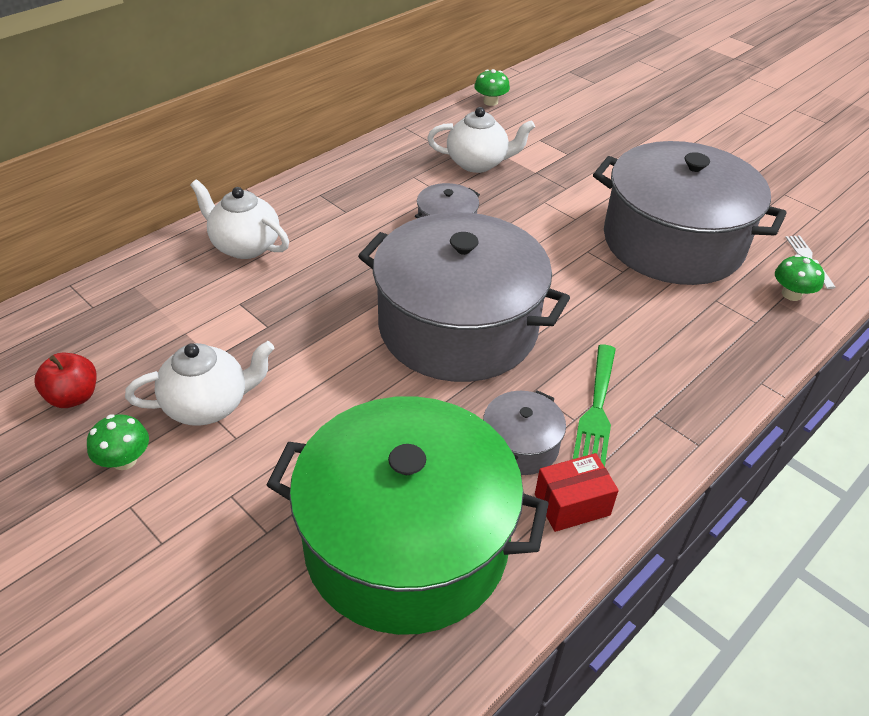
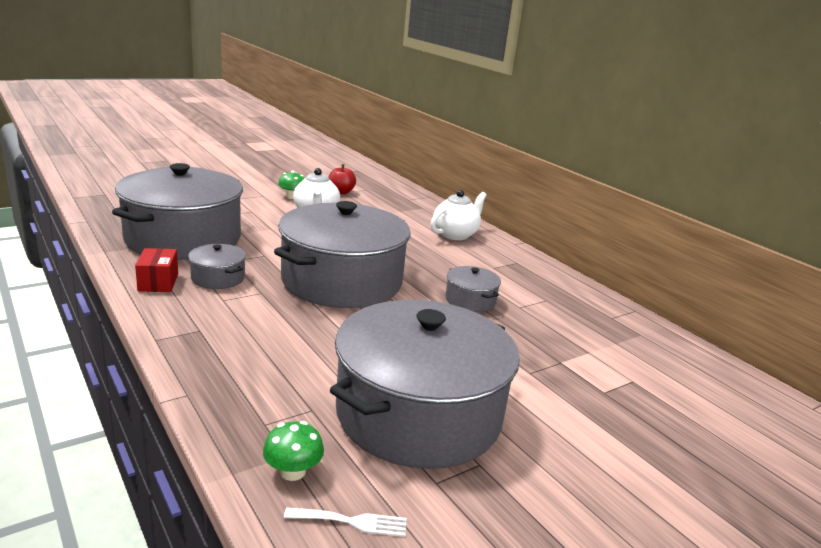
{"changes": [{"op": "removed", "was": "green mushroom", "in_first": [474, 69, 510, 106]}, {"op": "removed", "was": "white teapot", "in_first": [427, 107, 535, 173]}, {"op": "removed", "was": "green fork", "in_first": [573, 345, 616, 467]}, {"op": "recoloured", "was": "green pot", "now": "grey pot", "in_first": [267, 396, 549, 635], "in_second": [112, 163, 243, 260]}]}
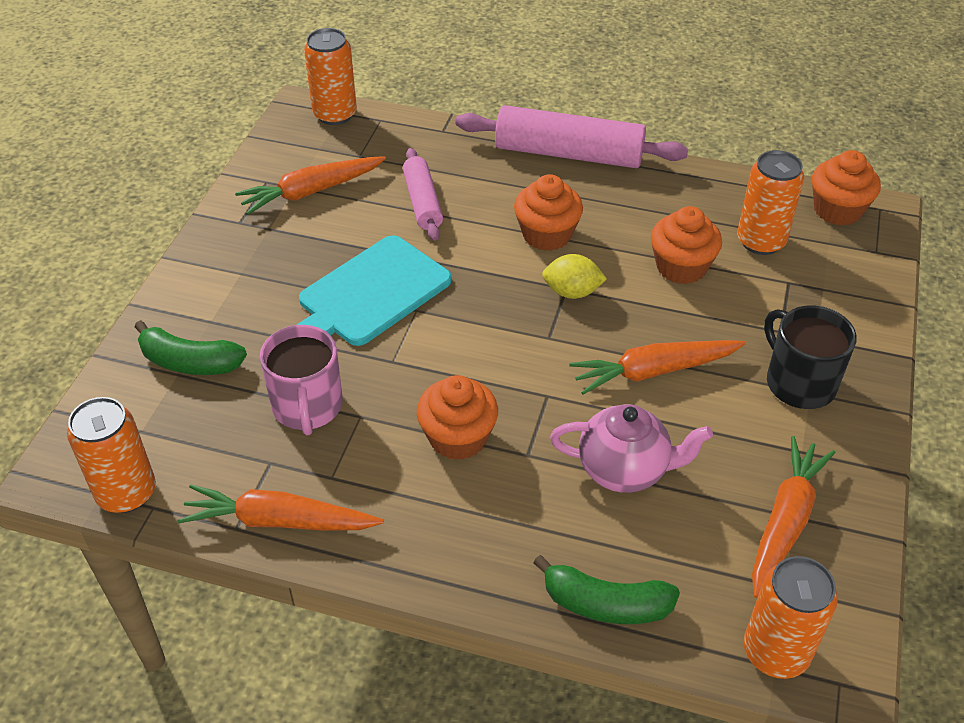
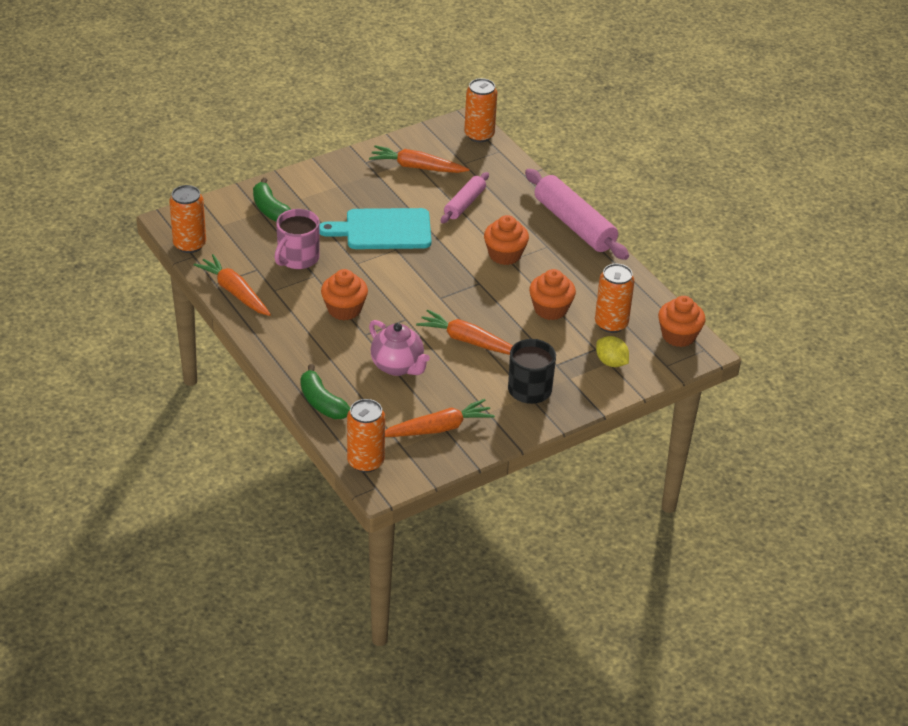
{"changes": [{"op": "moved", "was": "yellow lemon", "in_first": [542, 254, 607, 299], "in_second": [596, 336, 629, 367]}]}
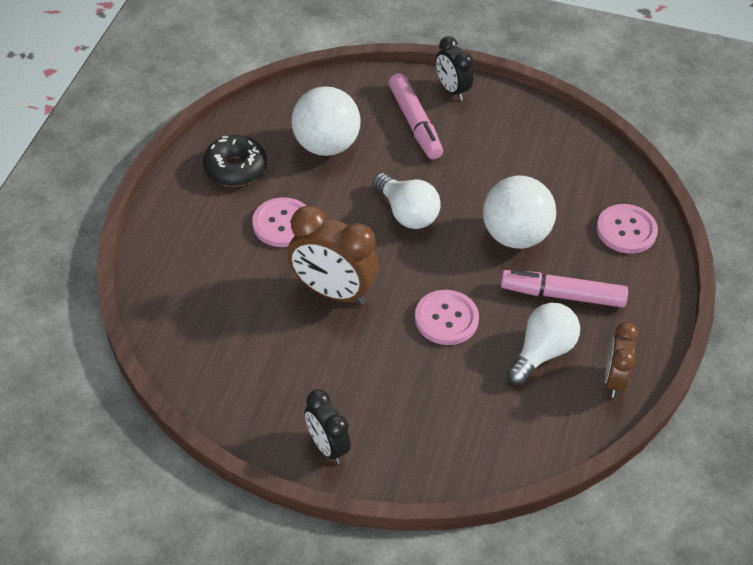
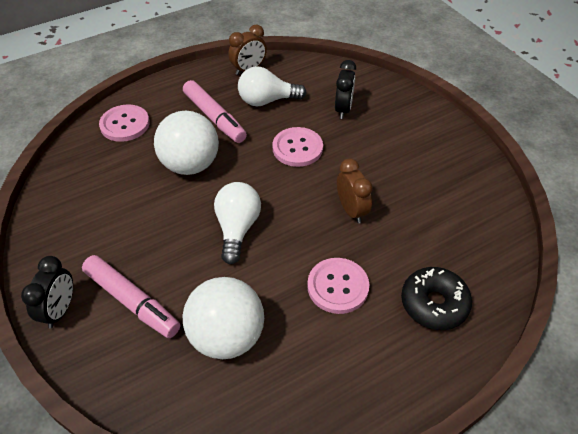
{"changes": [{"op": "turned", "was": "pink marker", "in_first": [389, 73, 443, 159], "in_second": [82, 255, 180, 338], "clockwise": 105}, {"op": "moved", "was": "black donut", "in_first": [203, 135, 267, 186], "in_second": [401, 267, 472, 330]}, {"op": "resized", "was": "brown clock", "in_first": [287, 205, 379, 304], "in_second": [337, 158, 373, 223], "ratio": 0.61}, {"op": "moved", "was": "black clock", "in_first": [305, 389, 351, 464], "in_second": [335, 60, 356, 119]}]}
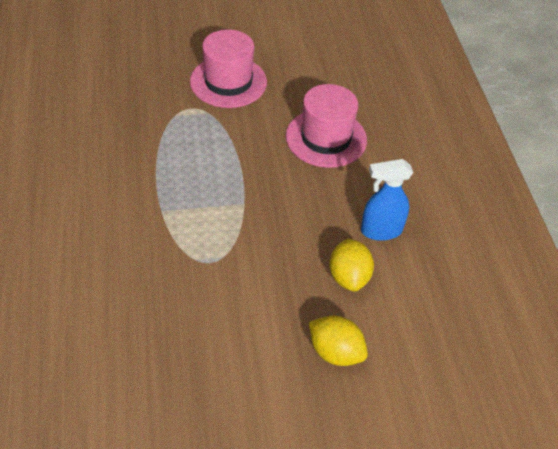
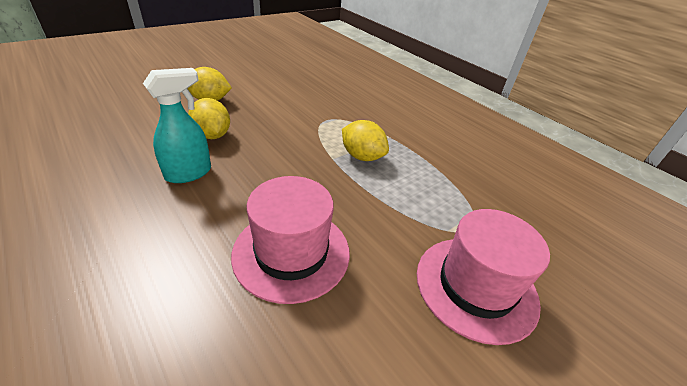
{"changes": [{"op": "recoloured", "was": "blue spray bottle", "now": "turquoise spray bottle", "in_first": [361, 159, 413, 241], "in_second": [143, 68, 211, 183]}, {"op": "added", "now": "yellow lemon", "in_second": [342, 120, 389, 161]}]}
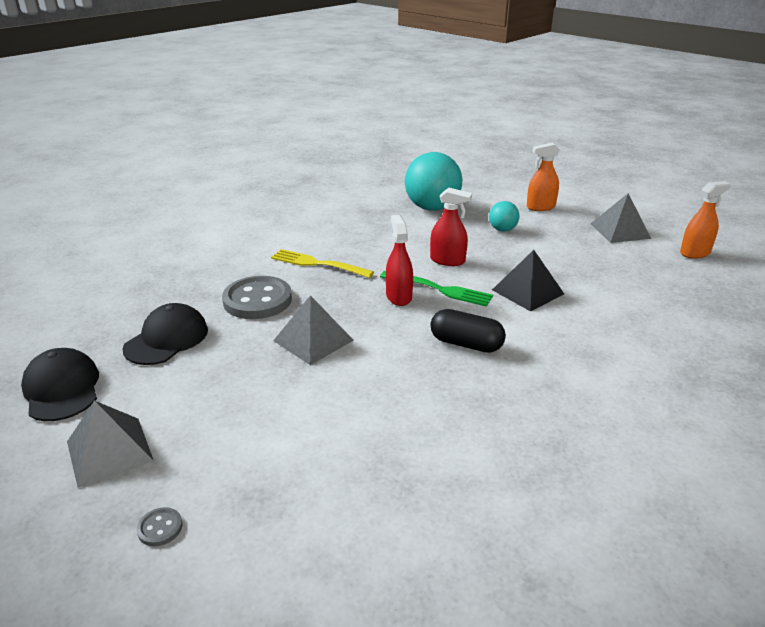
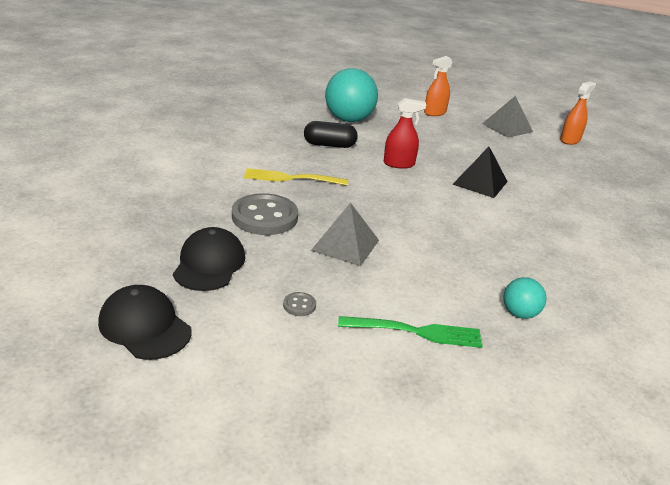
{"changes": [{"op": "moved", "was": "turquoise ball", "in_first": [489, 201, 520, 231], "in_second": [503, 277, 546, 319]}, {"op": "removed", "was": "red spray bottle", "in_first": [386, 215, 413, 306]}, {"op": "moved", "was": "green fork", "in_first": [380, 271, 493, 307], "in_second": [338, 316, 483, 348]}, {"op": "moved", "was": "black capsule", "in_first": [430, 309, 506, 353], "in_second": [304, 121, 358, 148]}, {"op": "removed", "was": "grey pyramid", "in_first": [67, 401, 154, 488]}, {"op": "moved", "was": "grey button", "in_first": [137, 507, 183, 546], "in_second": [283, 292, 316, 316]}]}
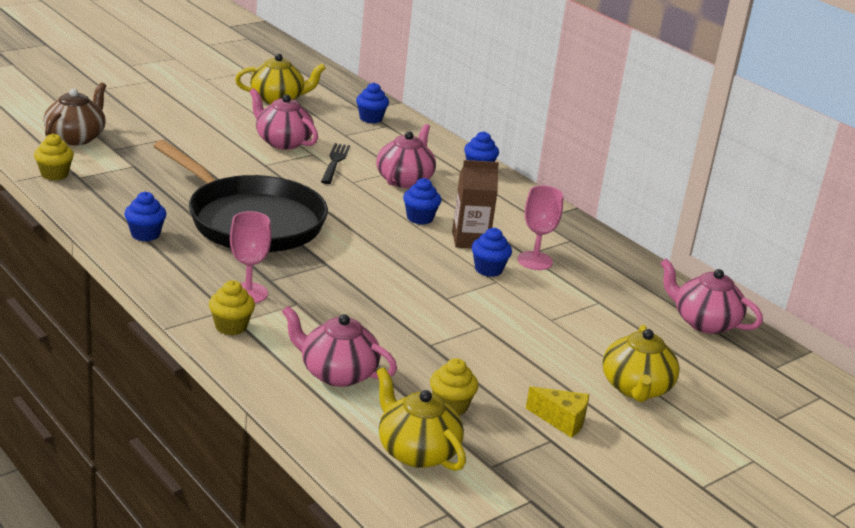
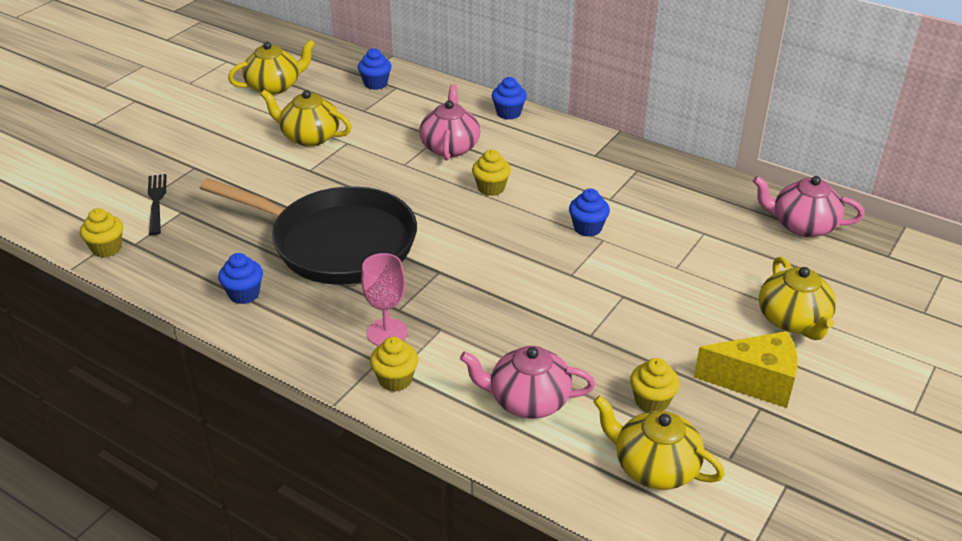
{"changes": [{"op": "removed", "was": "brown teapot", "in_first": [44, 82, 106, 145]}, {"op": "recoloured", "was": "pink teapot", "now": "yellow teapot", "in_first": [249, 88, 318, 150], "in_second": [260, 90, 351, 147]}, {"op": "moved", "was": "black fork", "in_first": [321, 143, 350, 184], "in_second": [148, 174, 167, 235]}, {"op": "removed", "was": "brown carton", "in_first": [452, 160, 499, 248]}, {"op": "recoloured", "was": "blue cupcake", "now": "yellow cupcake", "in_first": [403, 178, 441, 225], "in_second": [472, 150, 511, 196]}, {"op": "removed", "was": "pink goblet", "in_first": [517, 185, 563, 270]}, {"op": "resized", "was": "yellow cheese", "in_first": [526, 386, 589, 438], "in_second": [694, 331, 798, 408], "ratio": 1.59}]}
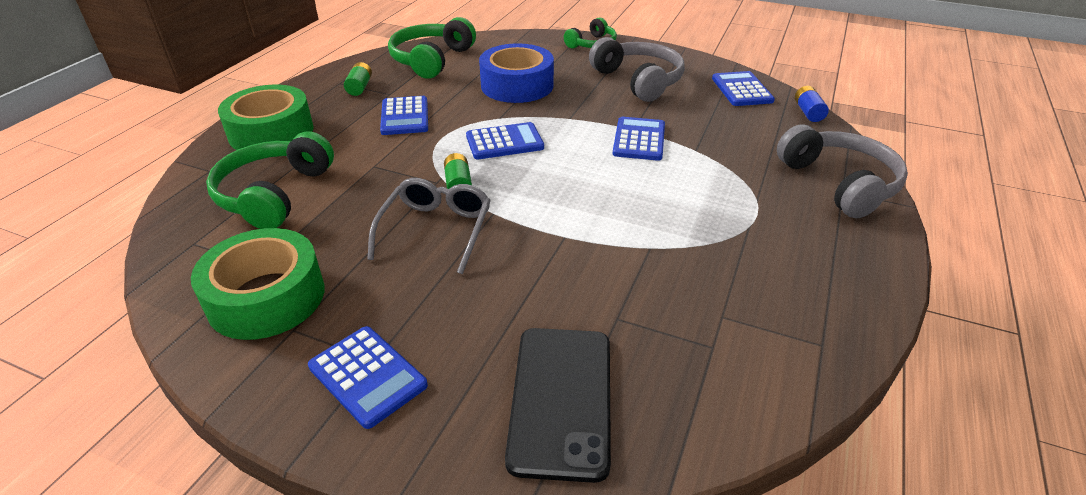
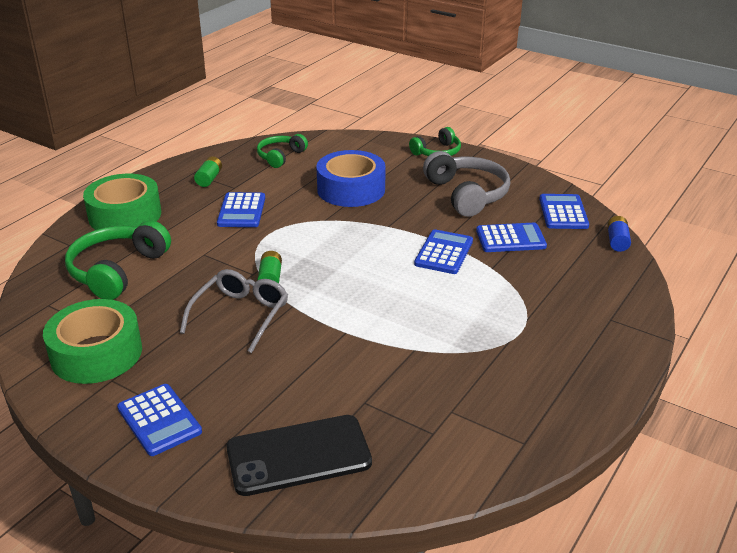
{"changes": [{"op": "resized", "was": "green headphones", "in_first": [388, 17, 476, 79], "in_second": [257, 134, 308, 168], "ratio": 0.61}, {"op": "moved", "was": "blue calculator", "in_first": [466, 122, 544, 159], "in_second": [476, 223, 547, 252]}, {"op": "removed", "was": "grey headphones", "in_first": [777, 124, 908, 218]}, {"op": "turned", "was": "black phone", "in_first": [505, 328, 611, 483], "in_second": [226, 415, 372, 496], "clockwise": 60}]}
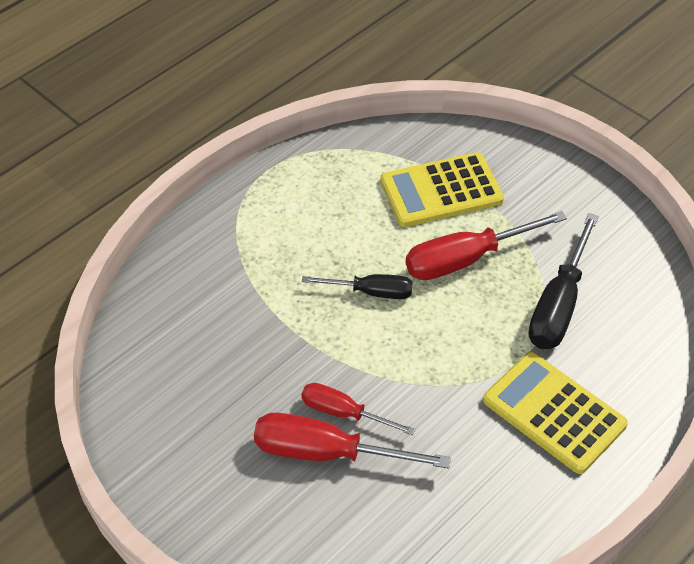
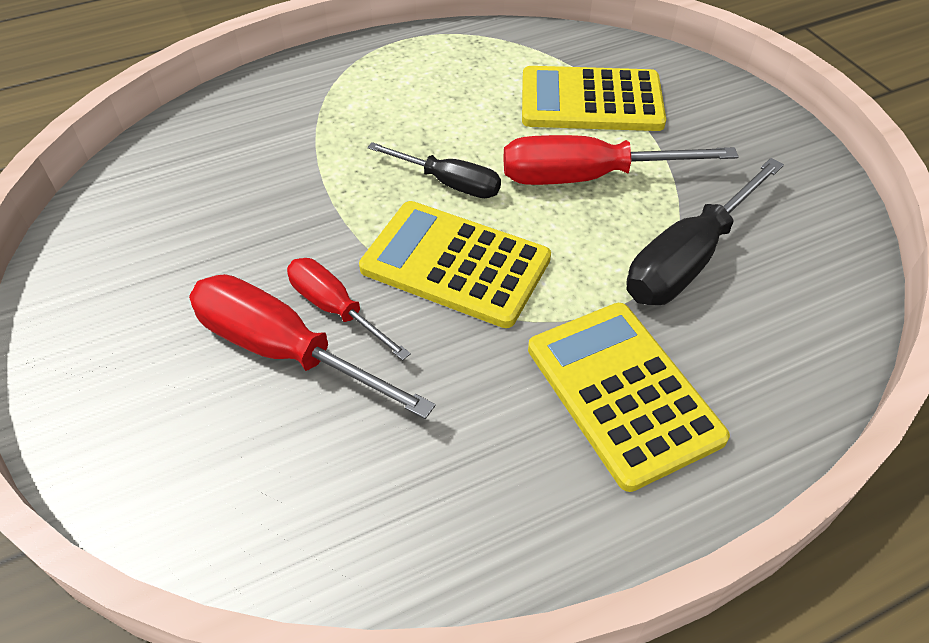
{"changes": [{"op": "added", "now": "yellow calculator", "in_second": [359, 201, 551, 328]}]}
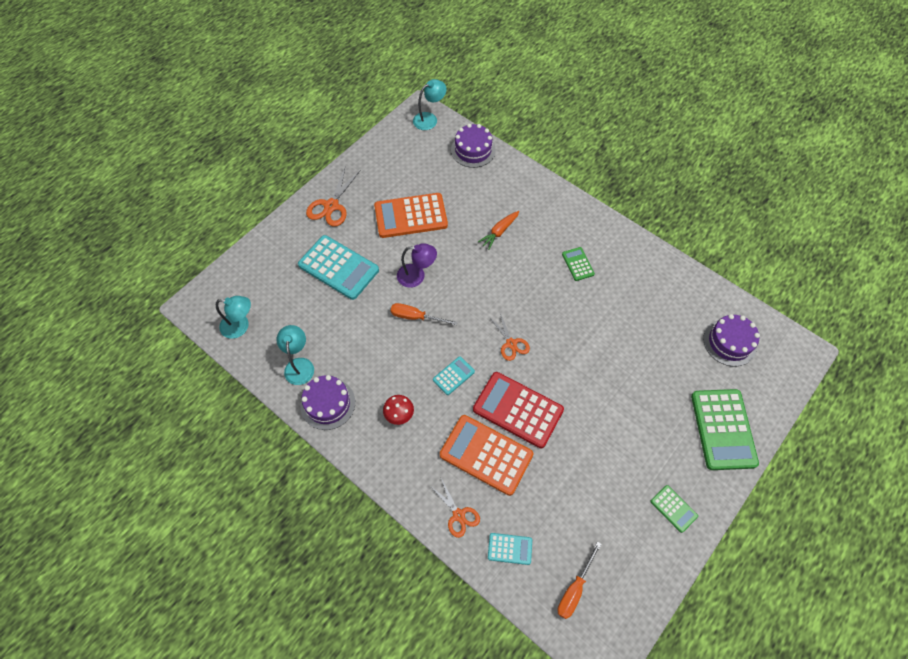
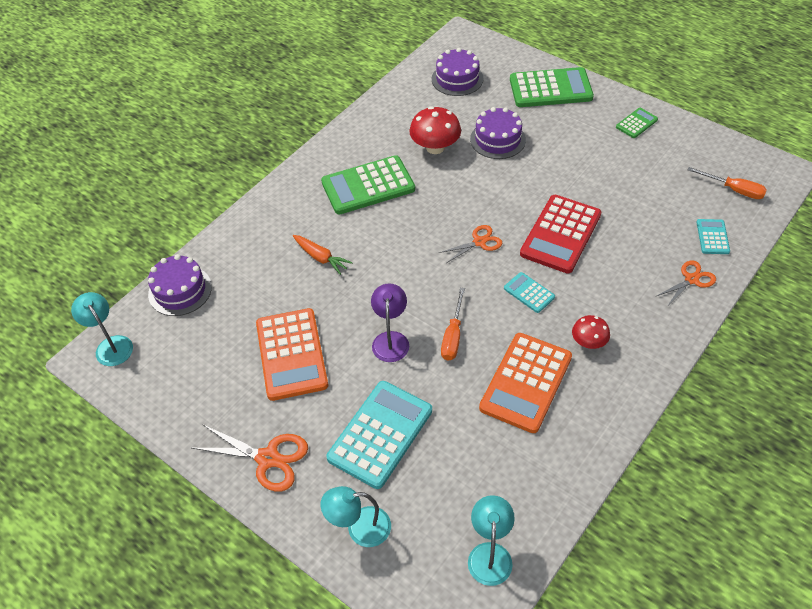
{"changes": [{"op": "resized", "was": "green calculator", "in_first": [562, 247, 595, 281], "in_second": [321, 155, 415, 215], "ratio": 2.05}, {"op": "moved", "was": "turquoise lamp", "in_first": [276, 325, 314, 385], "in_second": [321, 486, 391, 547]}, {"op": "moved", "was": "purple cake", "in_first": [300, 375, 355, 430], "in_second": [470, 107, 526, 159]}, {"op": "moved", "was": "orange calculator", "in_first": [440, 415, 533, 496], "in_second": [479, 333, 572, 433]}, {"op": "added", "now": "red mushroom", "in_second": [409, 107, 461, 154]}]}
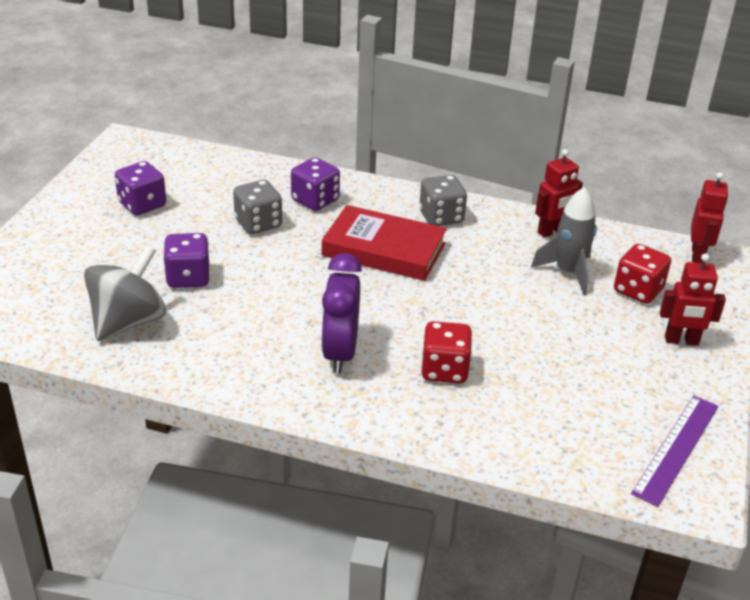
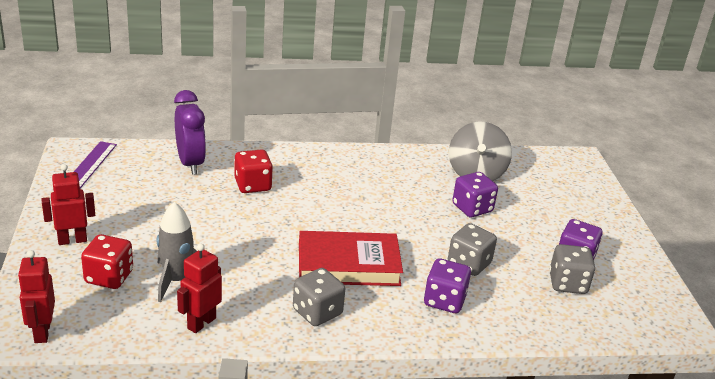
{"changes": [{"op": "moved", "was": "purple clock", "in_first": [321, 253, 362, 374], "in_second": [174, 90, 206, 175]}, {"op": "added", "now": "grey dice", "in_second": [549, 244, 595, 294]}]}
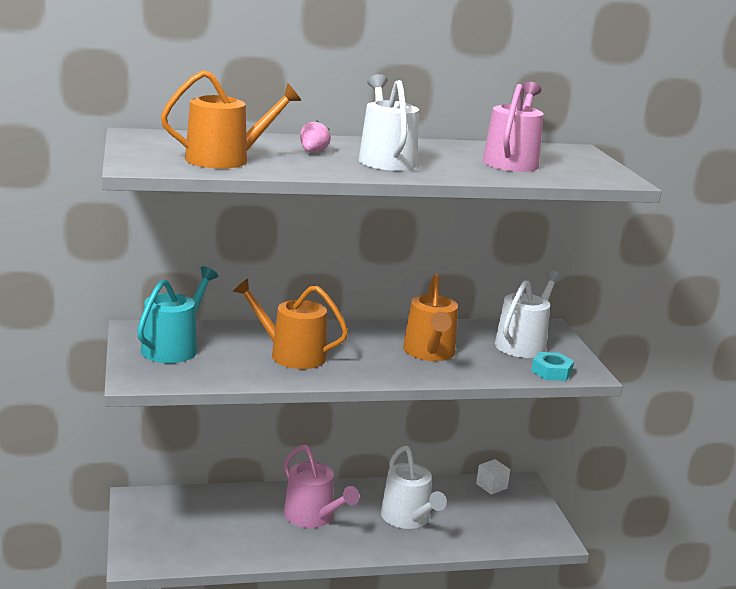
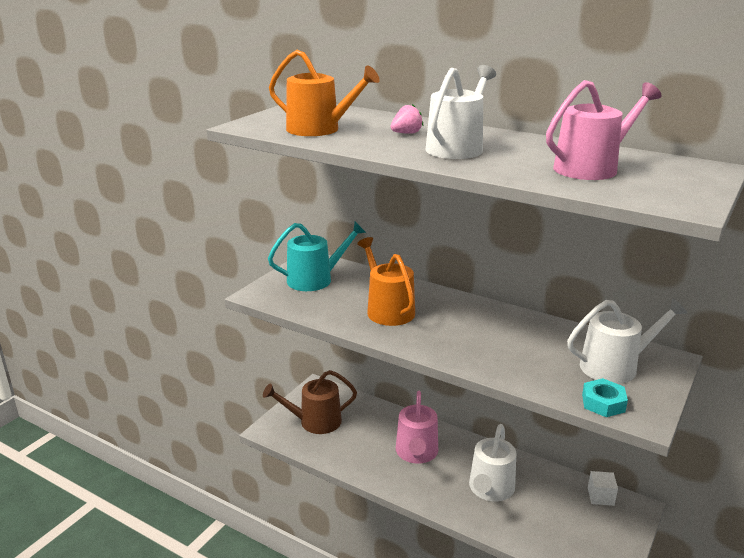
{"changes": [{"op": "removed", "was": "orange watering can", "in_first": [403, 273, 458, 361]}, {"op": "added", "now": "brown watering can", "in_second": [263, 370, 357, 434]}]}
